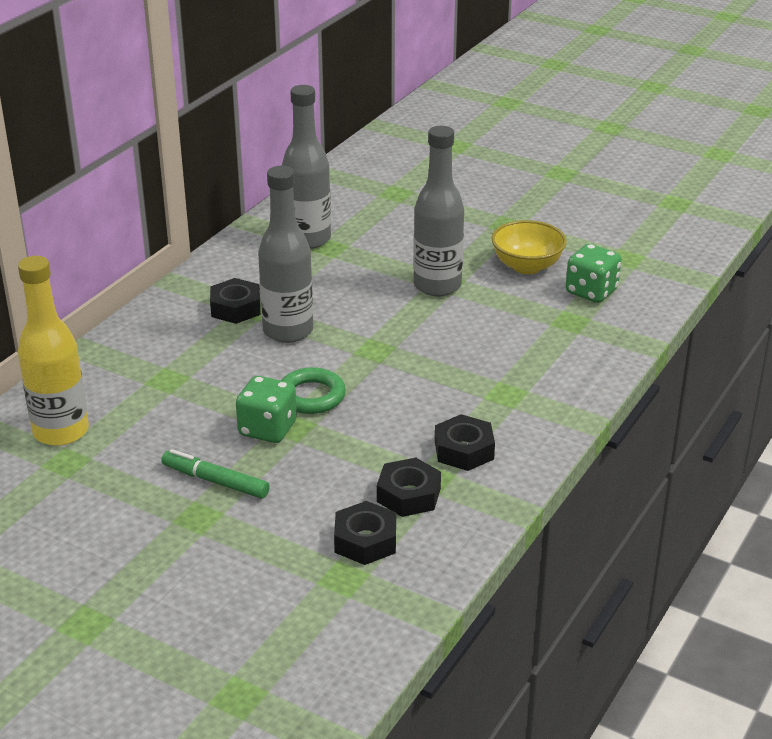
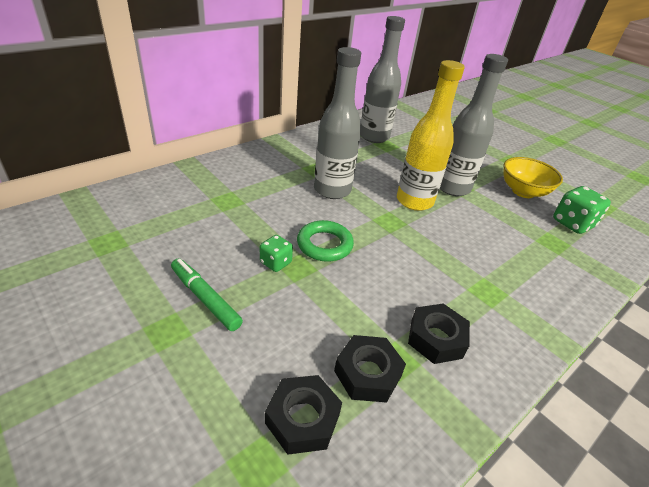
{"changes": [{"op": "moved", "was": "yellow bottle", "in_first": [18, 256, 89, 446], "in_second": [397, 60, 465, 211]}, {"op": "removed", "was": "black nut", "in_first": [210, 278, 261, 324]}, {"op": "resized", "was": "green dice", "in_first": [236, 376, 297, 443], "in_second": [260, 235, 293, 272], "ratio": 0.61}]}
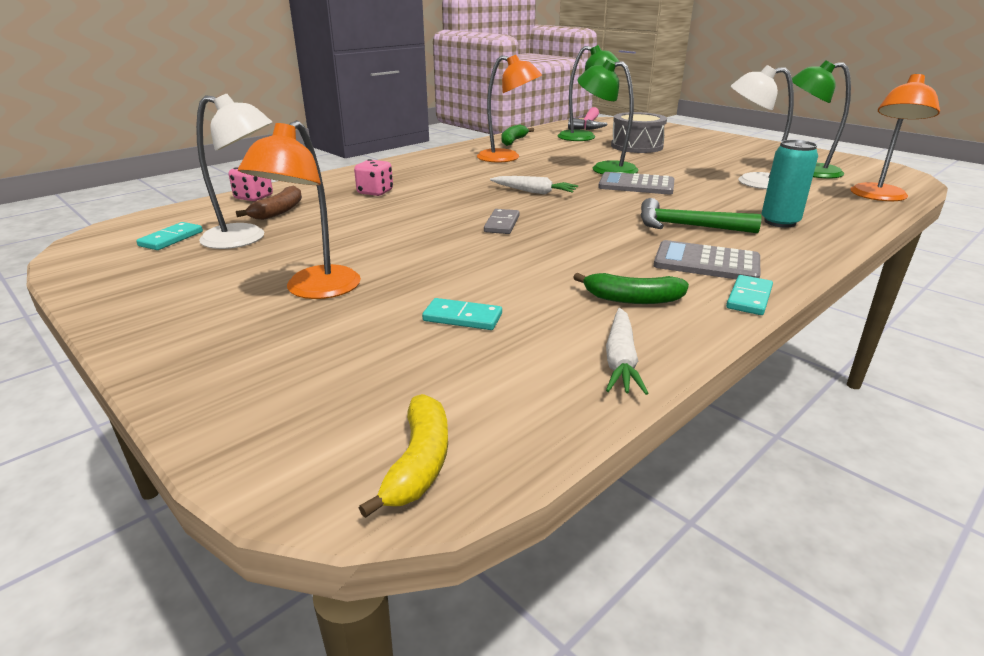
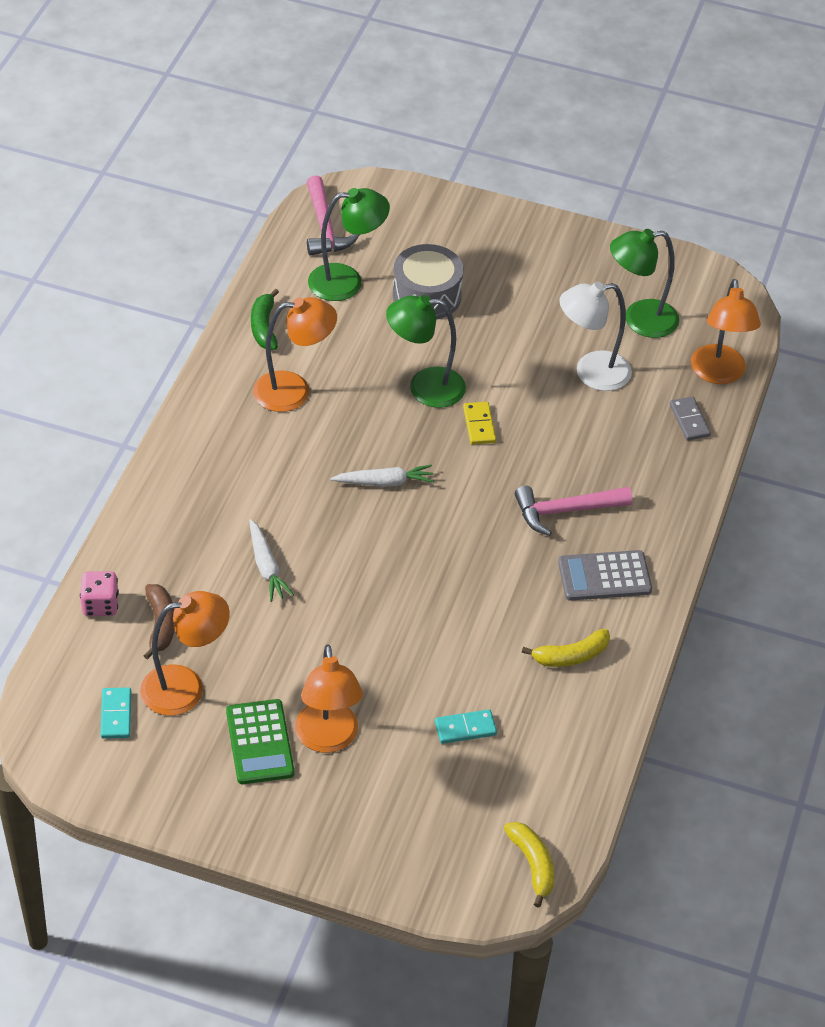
{"changes": [{"op": "recoloured", "was": "white lamp", "now": "orange lamp", "in_first": [196, 94, 273, 249], "in_second": [140, 591, 230, 716]}, {"op": "removed", "was": "turquoise can", "in_first": [761, 140, 818, 228]}, {"op": "removed", "was": "pink dice", "in_first": [354, 159, 393, 196]}, {"op": "replaced", "was": "grey calculator", "now": "yellow domino", "in_first": [598, 172, 674, 195], "in_second": [463, 402, 496, 445]}, {"op": "recoloured", "was": "green hammer", "now": "pink hammer", "in_first": [640, 198, 762, 233], "in_second": [515, 486, 632, 536]}, {"op": "moved", "was": "grey domino", "in_first": [484, 209, 520, 234], "in_second": [670, 396, 711, 441]}, {"op": "recoloured", "was": "green banana", "now": "yellow banana", "in_first": [573, 273, 689, 304], "in_second": [522, 629, 610, 667]}, {"op": "removed", "was": "turquoise domino", "in_first": [726, 275, 773, 315]}, {"op": "moved", "was": "white carrot", "in_first": [606, 308, 649, 395], "in_second": [249, 519, 294, 602]}, {"op": "added", "now": "green calculator", "in_second": [226, 699, 294, 784]}]}
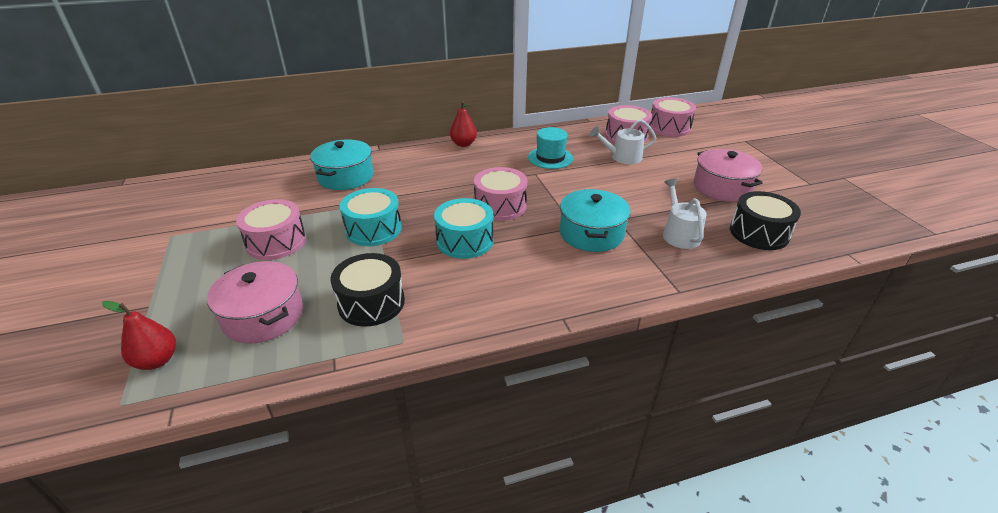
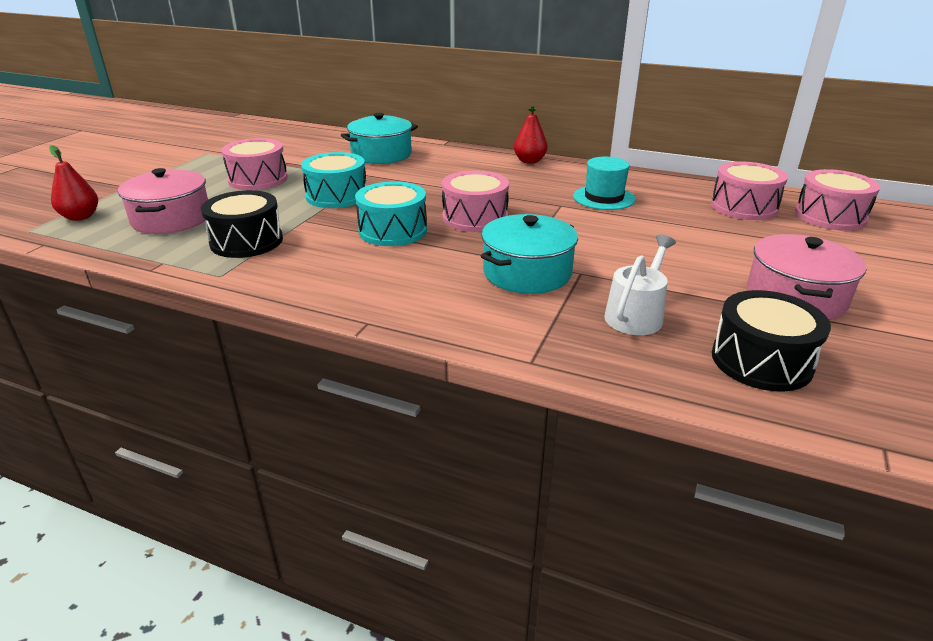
{"changes": [{"op": "removed", "was": "white watering can", "in_first": [590, 119, 656, 164]}]}
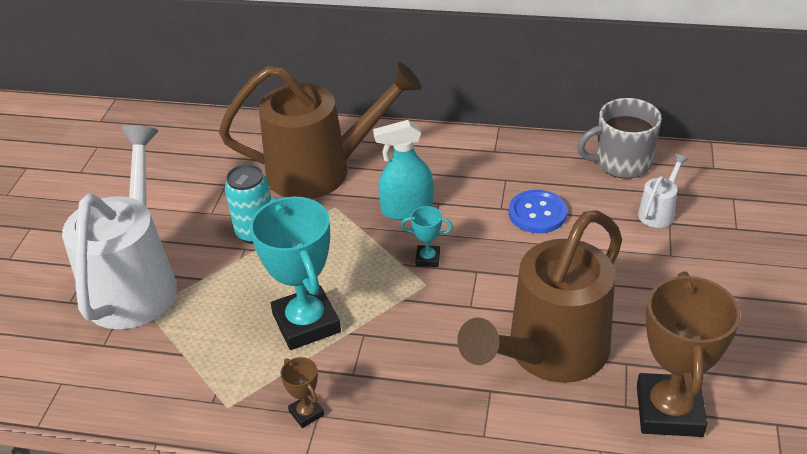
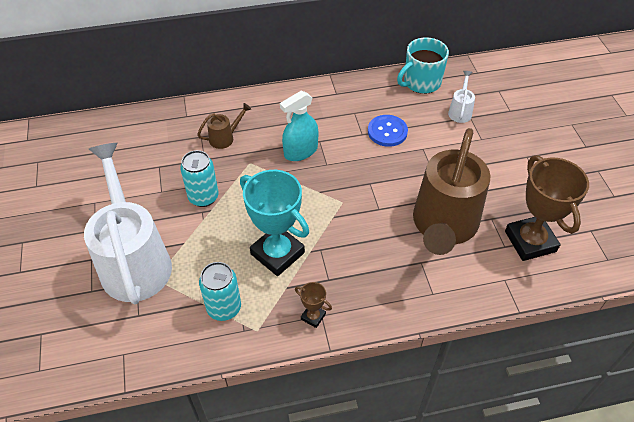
{"changes": [{"op": "resized", "was": "brown watering can", "in_first": [219, 63, 422, 199], "in_second": [197, 103, 251, 149], "ratio": 0.4}, {"op": "recoloured", "was": "grey mug", "now": "turquoise mug", "in_first": [577, 98, 662, 179], "in_second": [397, 37, 449, 94]}, {"op": "removed", "was": "turquoise trophy", "in_first": [401, 206, 453, 267]}, {"op": "added", "now": "turquoise can", "in_second": [199, 262, 241, 321]}]}
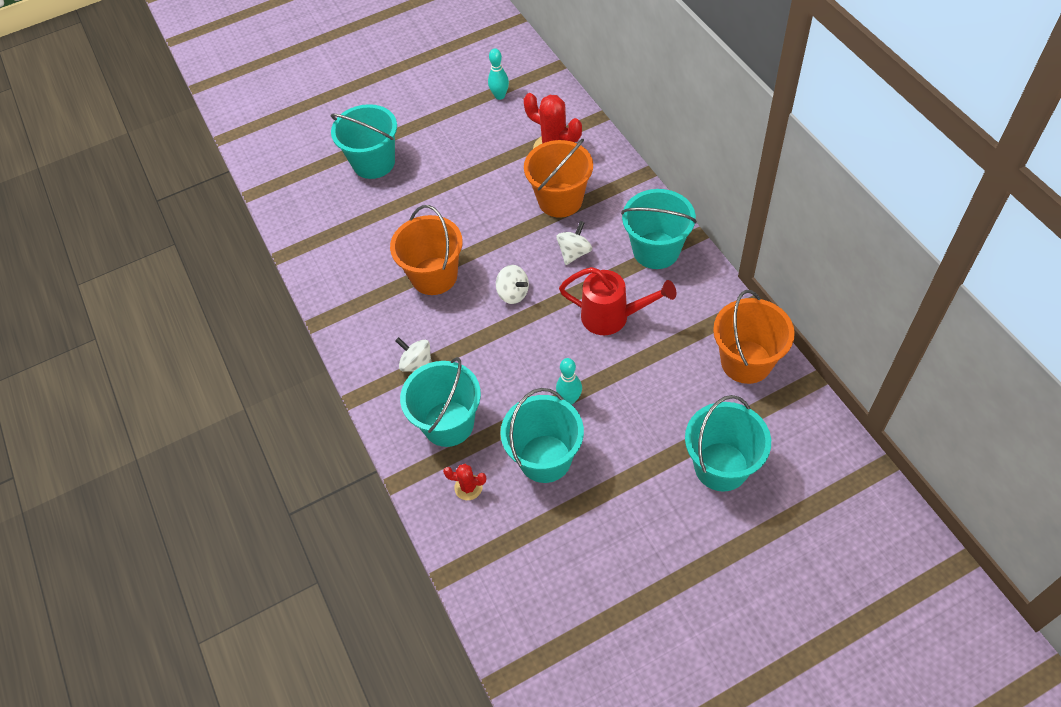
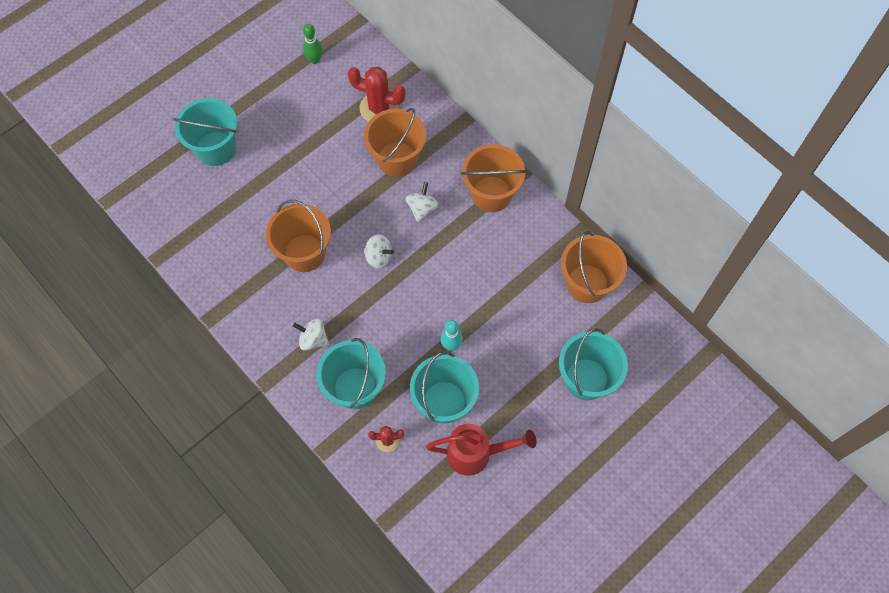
{"changes": [{"op": "recoloured", "was": "turquoise bowling pin", "now": "green bowling pin", "in_first": [488, 48, 509, 100], "in_second": [303, 24, 323, 64]}, {"op": "recoloured", "was": "turquoise bucket", "now": "orange bucket", "in_first": [621, 189, 697, 269], "in_second": [461, 144, 526, 212]}, {"op": "moved", "was": "red watering can", "in_first": [559, 267, 676, 335], "in_second": [426, 424, 536, 476]}]}
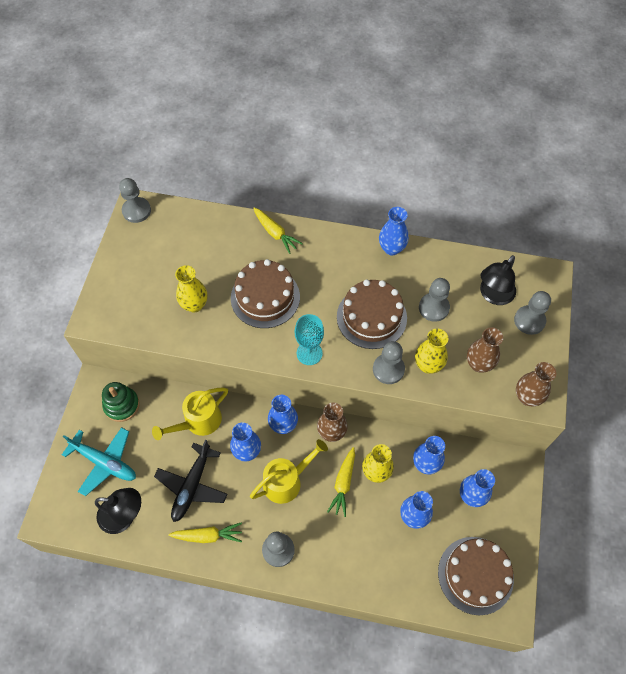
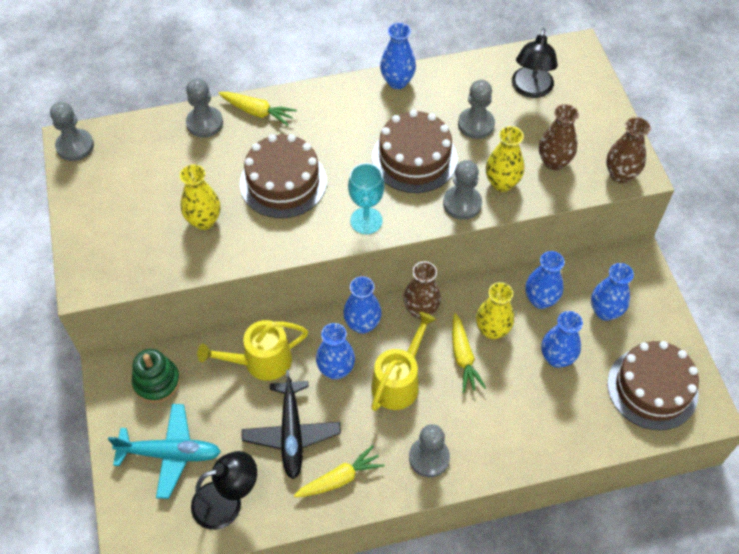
{"changes": [{"op": "moved", "was": "grey pawn", "in_first": [514, 291, 551, 335], "in_second": [186, 78, 223, 138]}, {"op": "turned", "was": "yellow watering can", "in_first": [152, 387, 228, 440], "in_second": [197, 320, 308, 381], "clockwise": 45}]}
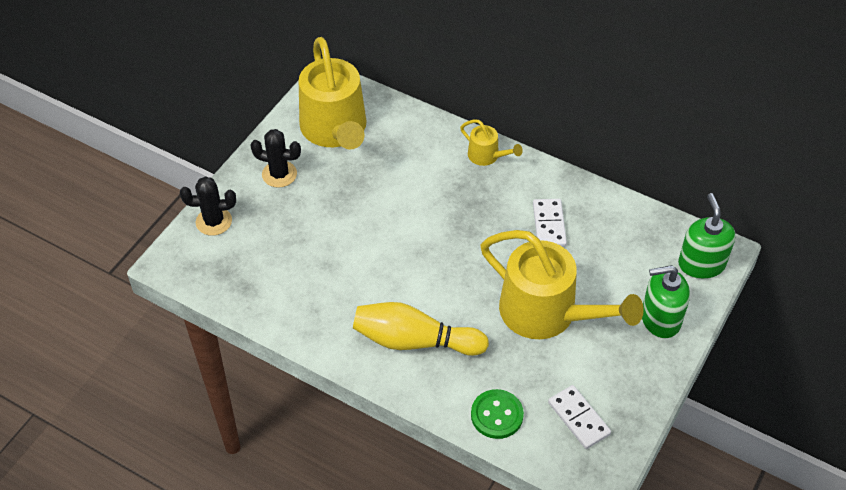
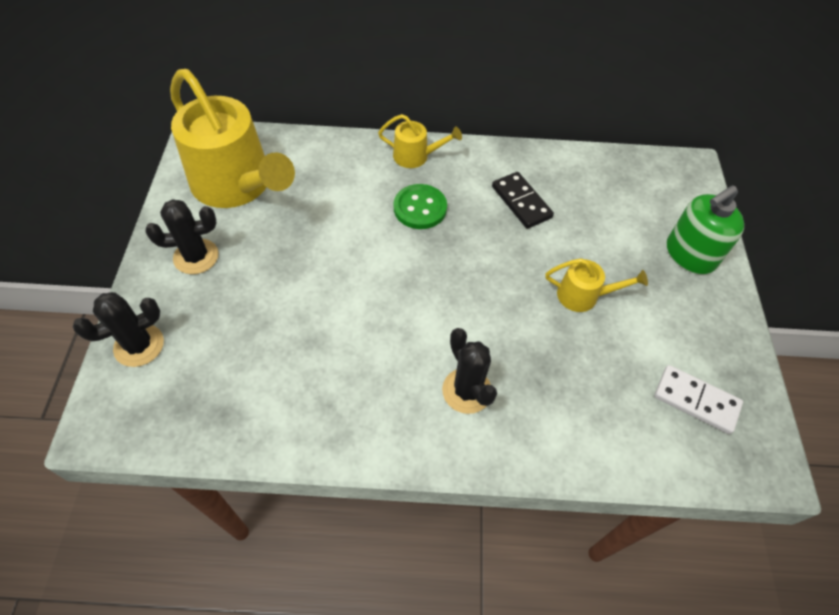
{"changes": [{"op": "removed", "was": "green soap dispenser", "in_first": [678, 193, 736, 279]}, {"op": "recoloured", "was": "white domino", "now": "black domino", "in_first": [533, 199, 567, 247], "in_second": [492, 172, 554, 229]}, {"op": "resized", "was": "yellow watering can", "in_first": [481, 230, 644, 339], "in_second": [545, 258, 648, 312], "ratio": 0.45}, {"op": "replaced", "was": "yellow bowling pin", "now": "black cactus", "in_first": [353, 302, 489, 356], "in_second": [442, 328, 497, 414]}, {"op": "moved", "was": "green button", "in_first": [471, 389, 524, 439], "in_second": [394, 184, 447, 229]}]}
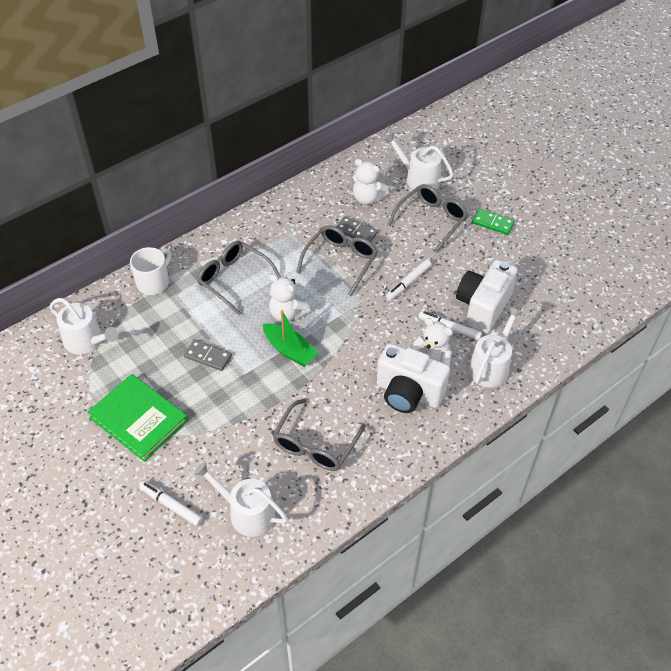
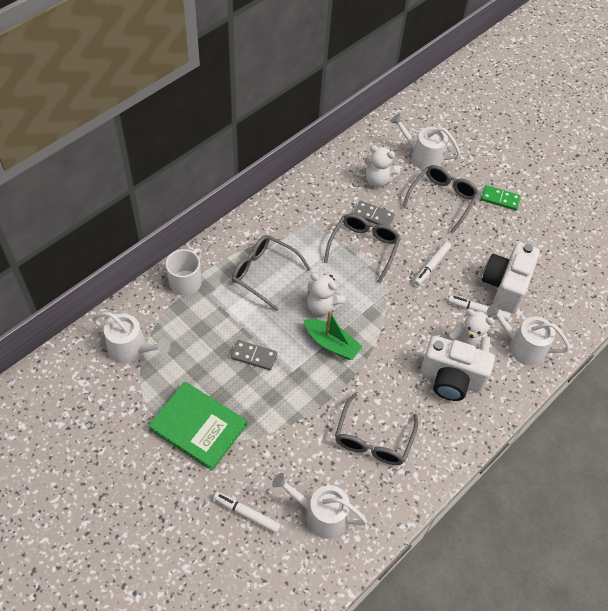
{"changes": [{"op": "turned", "was": "white watering can", "in_first": [468, 306, 523, 388], "in_second": [487, 303, 570, 365], "clockwise": -90}]}
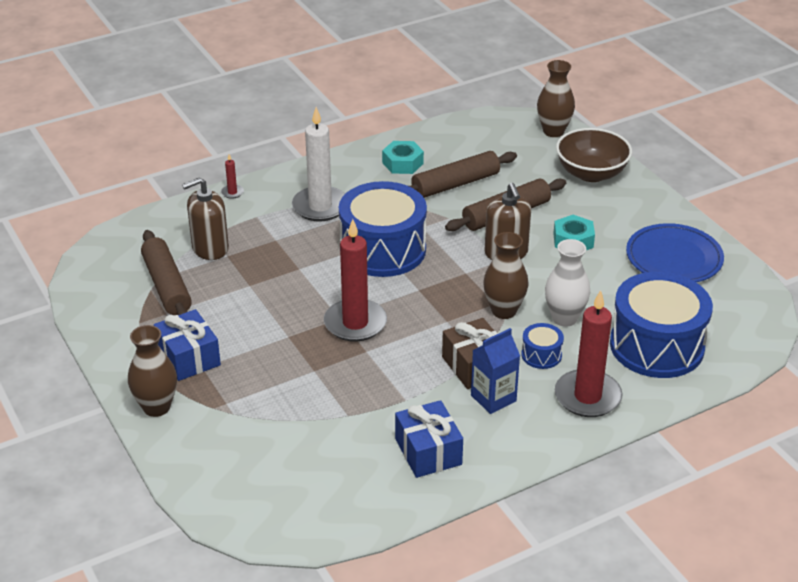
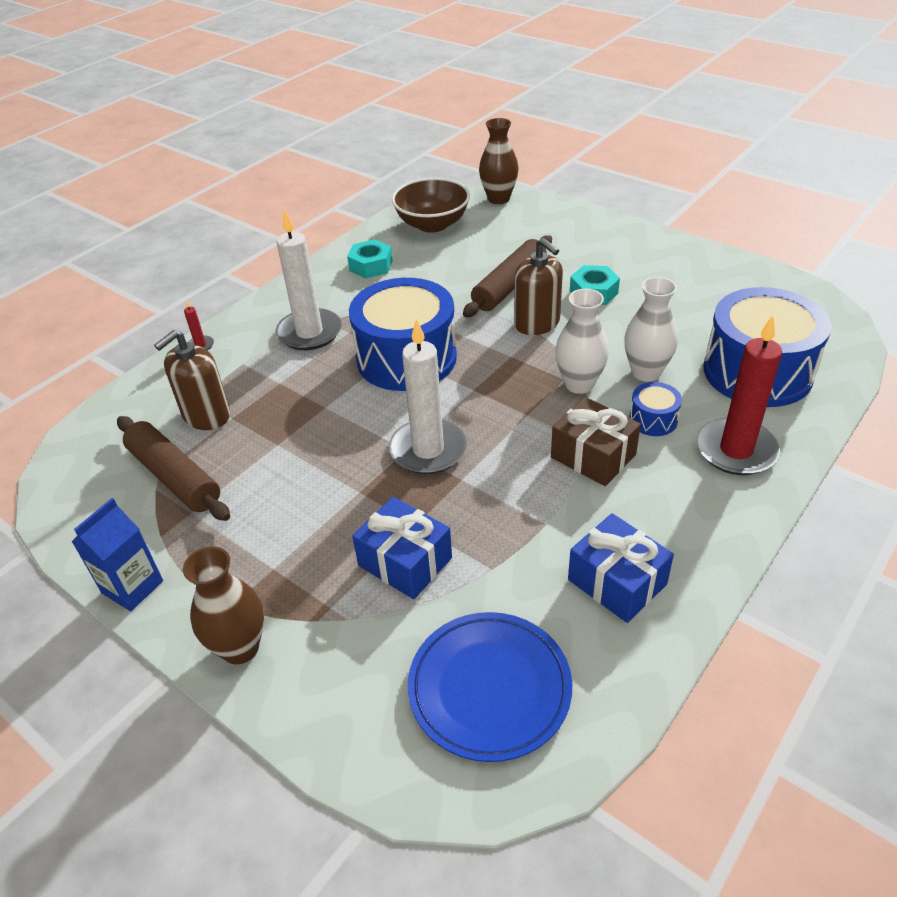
{"changes": [{"op": "moved", "was": "brown bowl", "in_first": [556, 128, 632, 182], "in_second": [392, 178, 470, 233]}, {"op": "removed", "was": "brown rolling pin", "in_first": [409, 151, 517, 198]}, {"op": "recoloured", "was": "red candle", "now": "white candle", "in_first": [324, 219, 387, 342], "in_second": [389, 319, 467, 474]}, {"op": "moved", "was": "blue plate", "in_first": [626, 223, 724, 282], "in_second": [408, 612, 572, 762]}, {"op": "recoloured", "was": "brown vase", "now": "white vase", "in_first": [483, 232, 528, 319], "in_second": [555, 289, 609, 394]}, {"op": "moved", "was": "blue gift", "in_first": [154, 309, 221, 381], "in_second": [352, 497, 452, 599]}, {"op": "moved", "was": "blue carton", "in_first": [471, 328, 520, 414], "in_second": [72, 498, 163, 611]}]}
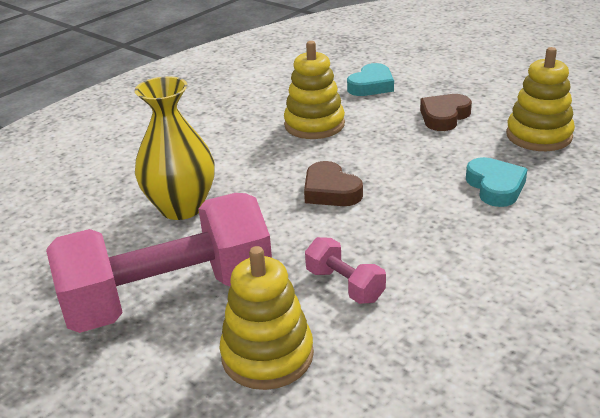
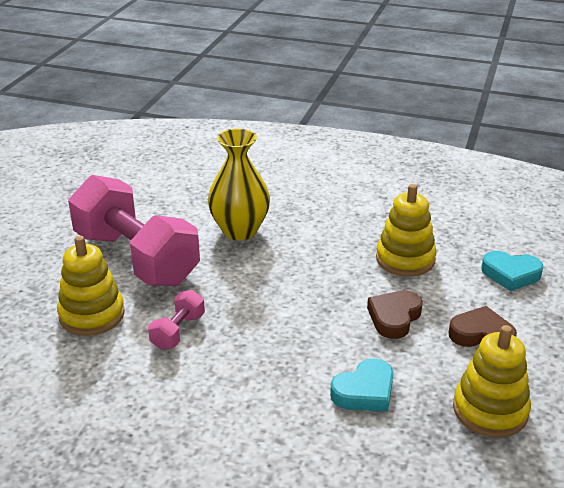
{"changes": [{"op": "moved", "was": "brown heart", "in_first": [304, 161, 363, 206], "in_second": [367, 290, 423, 339]}]}
